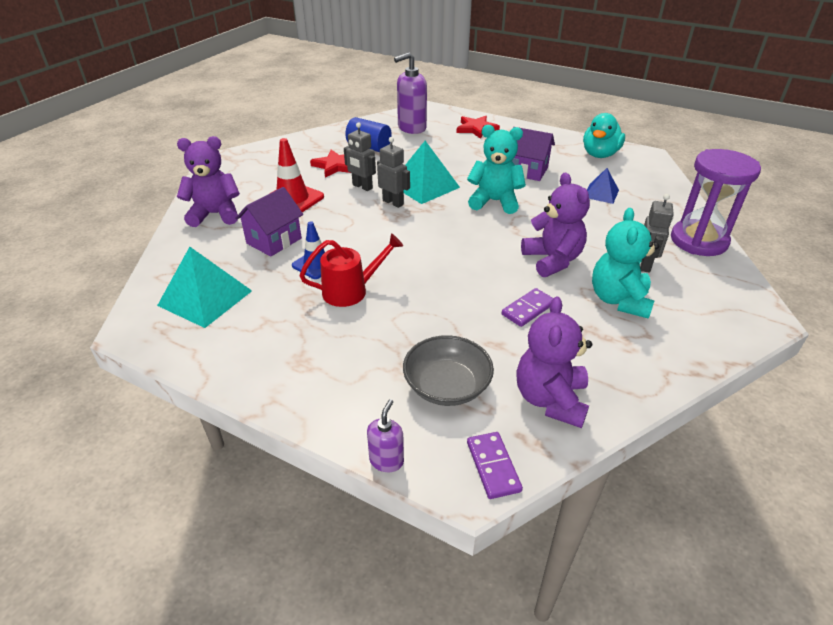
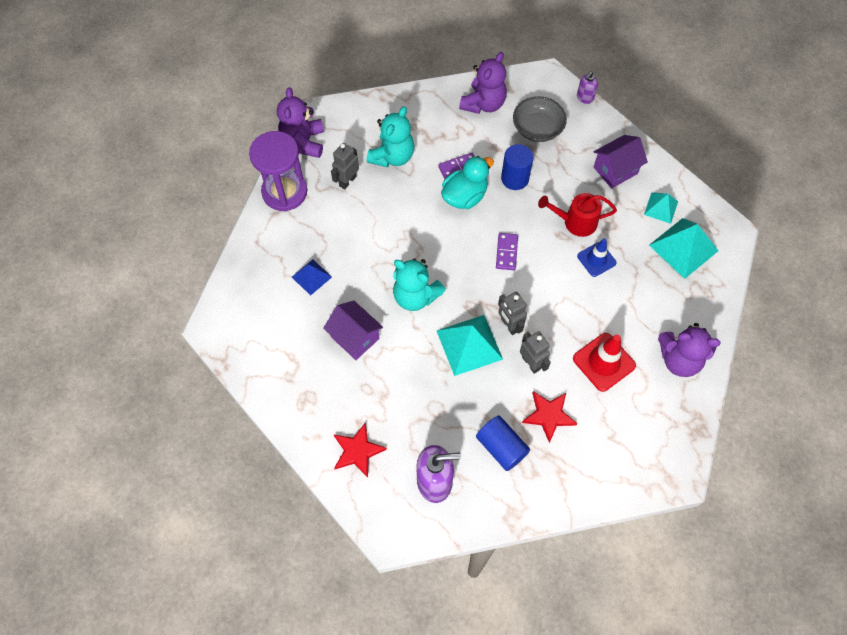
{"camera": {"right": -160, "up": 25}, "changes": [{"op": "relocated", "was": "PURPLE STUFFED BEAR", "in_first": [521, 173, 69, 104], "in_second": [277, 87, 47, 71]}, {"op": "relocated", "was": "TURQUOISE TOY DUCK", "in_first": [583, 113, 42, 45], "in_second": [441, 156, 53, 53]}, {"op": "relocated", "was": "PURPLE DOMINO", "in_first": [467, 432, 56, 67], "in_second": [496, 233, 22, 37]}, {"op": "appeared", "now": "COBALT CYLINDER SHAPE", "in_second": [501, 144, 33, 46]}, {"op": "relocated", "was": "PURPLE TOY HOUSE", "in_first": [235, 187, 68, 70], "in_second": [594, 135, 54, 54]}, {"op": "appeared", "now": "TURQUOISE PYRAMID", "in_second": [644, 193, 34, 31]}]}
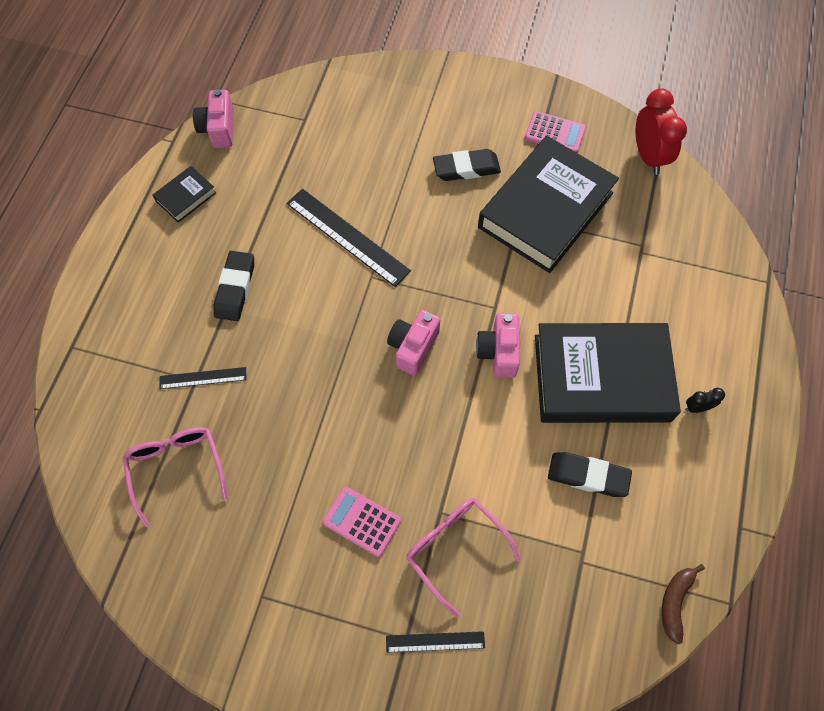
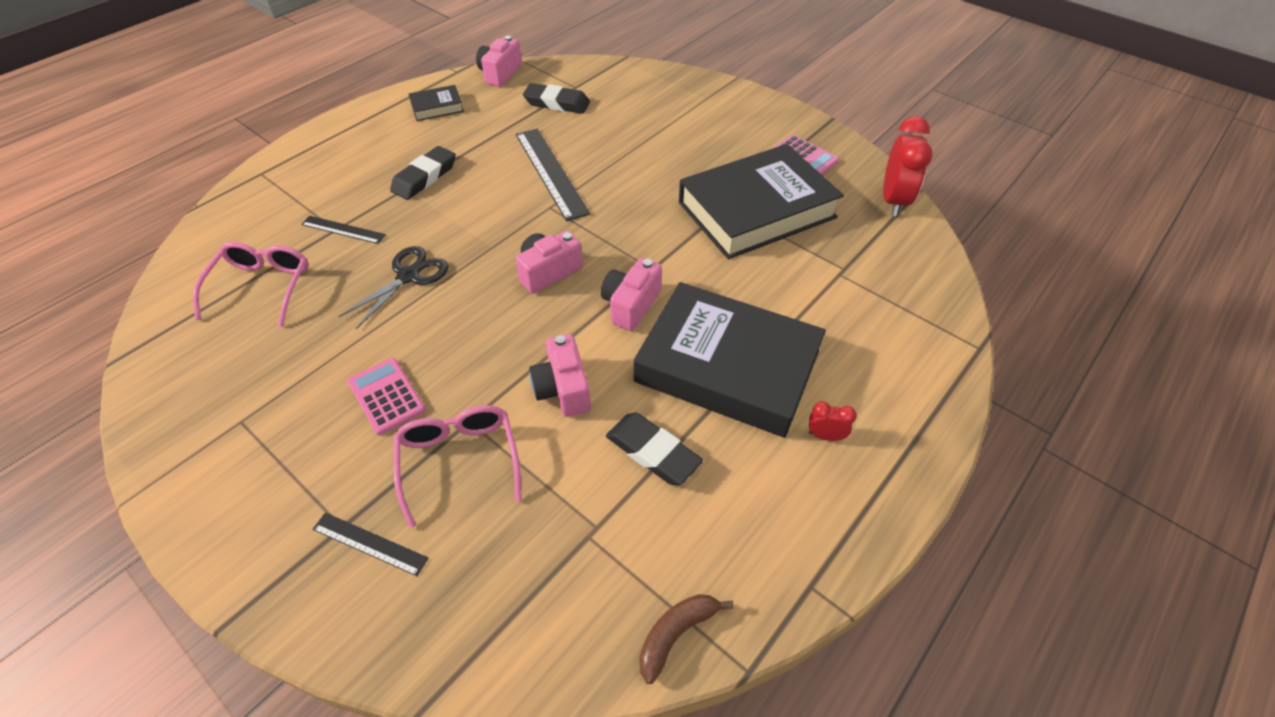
{"camera": {"right": 25, "up": -15}, "changes": [{"op": "appeared", "now": "BLACK SHEARS", "in_second": [338, 246, 111, 83]}, {"op": "relocated", "was": "BLACK PENCIL ERASER", "in_first": [433, 149, 68, 32], "in_second": [523, 83, 67, 31]}, {"op": "appeared", "now": "ROSE-PINK CAMERA", "in_second": [529, 334, 62, 83]}, {"op": "colour", "was": "BLACK BEDSIDE CLOCK", "now": "CRIMSON BEDSIDE CLOCK", "in_first": [685, 388, 40, 25], "in_second": [809, 402, 48, 39]}]}
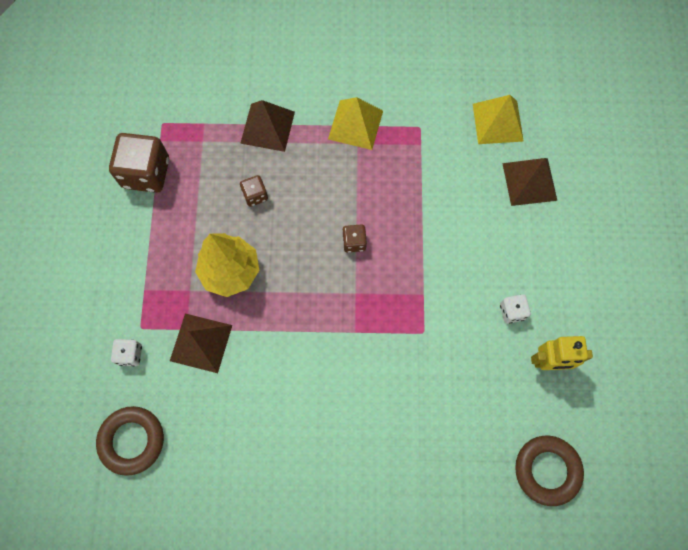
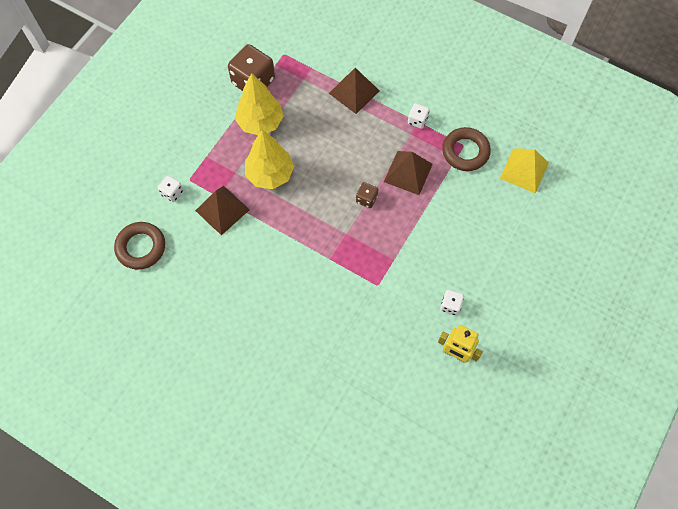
{"camera": {"right": 30, "up": -5}, "changes": [{"op": "appeared", "now": "GOLDEN FIR TREE", "in_second": [235, 73, 49, 62]}, {"op": "relocated", "was": "RUSSET PYRAMID", "in_first": [502, 158, 55, 48], "in_second": [384, 151, 49, 44]}, {"op": "exchanged", "was": "GOLDEN PYRAMID", "now": "PURE WHITE DICE", "in_first": [328, 97, 55, 53], "in_second": [408, 103, 22, 26]}, {"op": "relocated", "was": "RUSSET HOOP", "in_first": [515, 436, 69, 70], "in_second": [442, 127, 49, 44]}, {"op": "missing", "was": "RUSSET DICE", "in_first": [240, 175, 28, 32]}]}
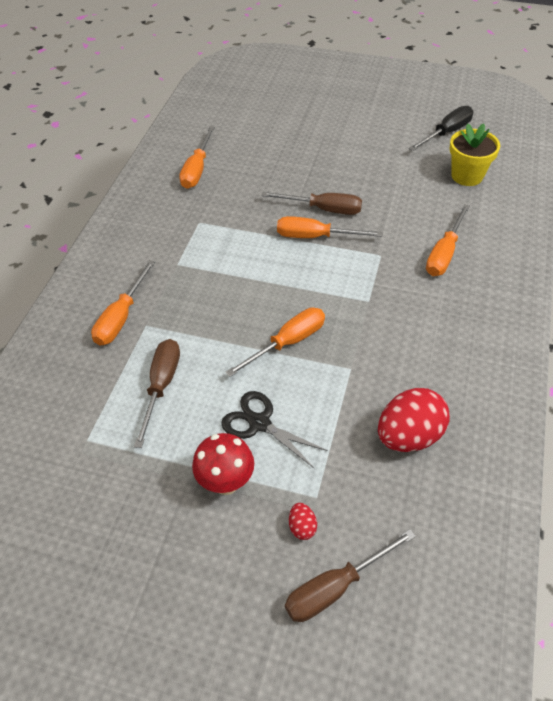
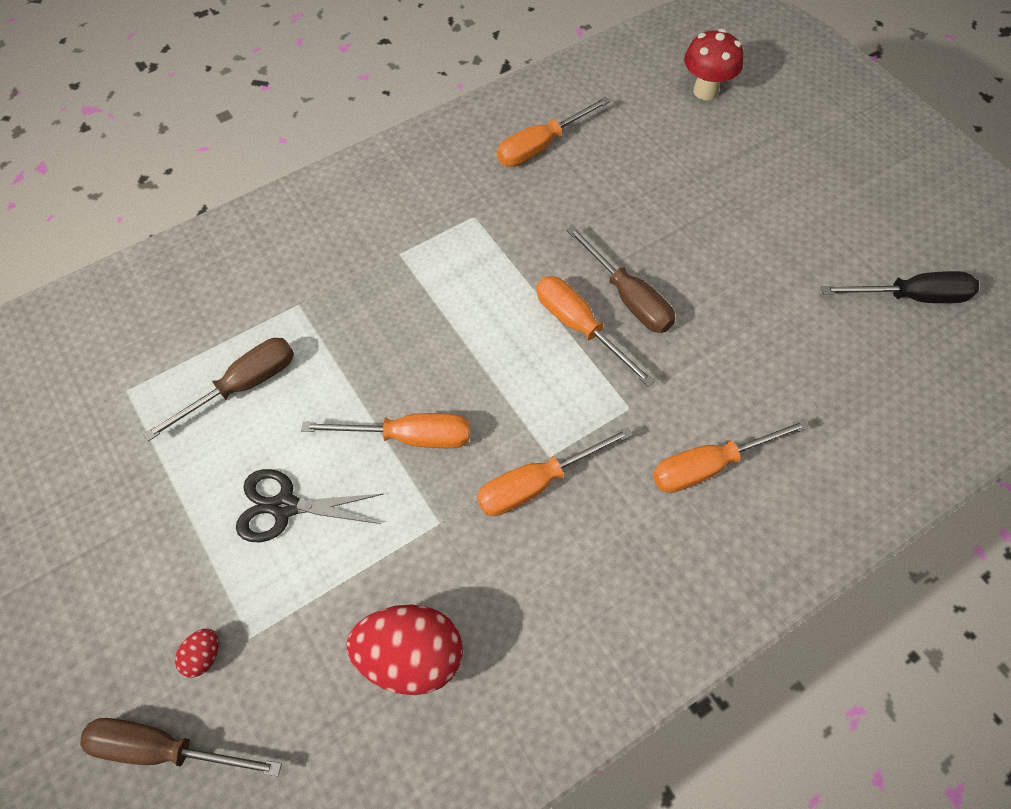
{"camera": {"right": 40, "up": 10}, "changes": [{"op": "spun", "was": "BLACK SHEARS", "in_first": [221, 391, 107, 77], "in_second": [236, 469, 147, 73], "clockwise": -75}, {"op": "relocated", "was": "ORANGE FLAT SCREWDRIVER", "in_first": [91, 260, 64, 85], "in_second": [477, 427, 156, 89]}, {"op": "relocated", "was": "CRIMSON MUSHROOM", "in_first": [192, 433, 62, 62], "in_second": [684, 29, 60, 71]}, {"op": "missing", "was": "GOLDEN POTTED PLANT", "in_first": [450, 124, 50, 62]}]}
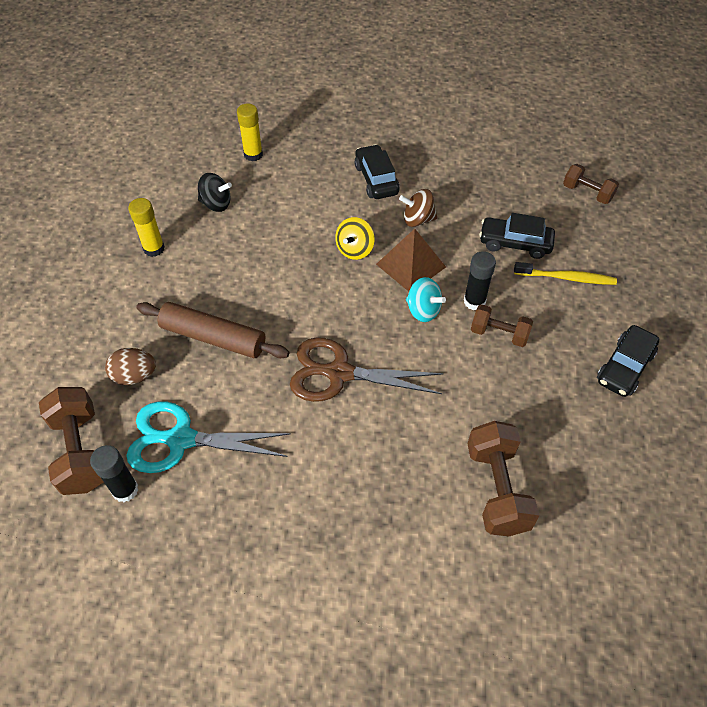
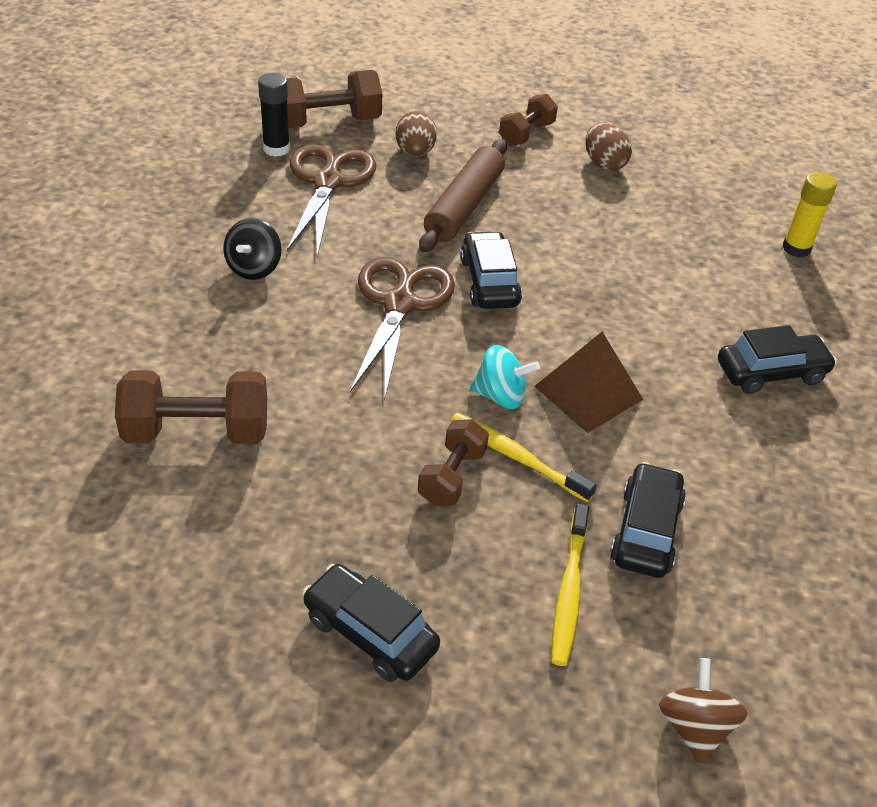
{"camera": {"right": 90, "up": -10}, "changes": [{"op": "relocated", "was": "BLACK SPINNING TOP", "in_first": [198, 173, 34, 39], "in_second": [223, 218, 58, 62]}, {"op": "colour", "was": "TURQUOISE SHEARS", "now": "RUSSET SHEARS", "in_first": [126, 401, 165, 72], "in_second": [286, 144, 90, 113]}, {"op": "exchanged", "was": "BLACK GLUE STICK", "now": "GOLDEN DENTAL BRUSH", "in_first": [464, 251, 32, 59], "in_second": [451, 413, 145, 89]}, {"op": "appeared", "now": "BLACK AUTOMOBILE", "in_second": [460, 231, 62, 78]}, {"op": "spun", "was": "TURQUOISE SPINNING TOP", "in_first": [406, 277, 40, 45], "in_second": [470, 345, 70, 64], "clockwise": -120}, {"op": "relocated", "was": "RUSSET FREE WEIGHT", "in_first": [563, 164, 56, 40], "in_second": [499, 94, 59, 52]}, {"op": "exchanged", "was": "GOLDEN GLUE STICK", "now": "RUSSET EGG", "in_first": [128, 198, 37, 59], "in_second": [586, 123, 46, 48]}, {"op": "relocated", "was": "RUSSET SPINNING TOP", "in_first": [399, 189, 39, 38], "in_second": [659, 658, 89, 106]}, {"op": "missing", "was": "GOLDEN SPINNING TOP", "in_first": [335, 217, 40, 43]}]}
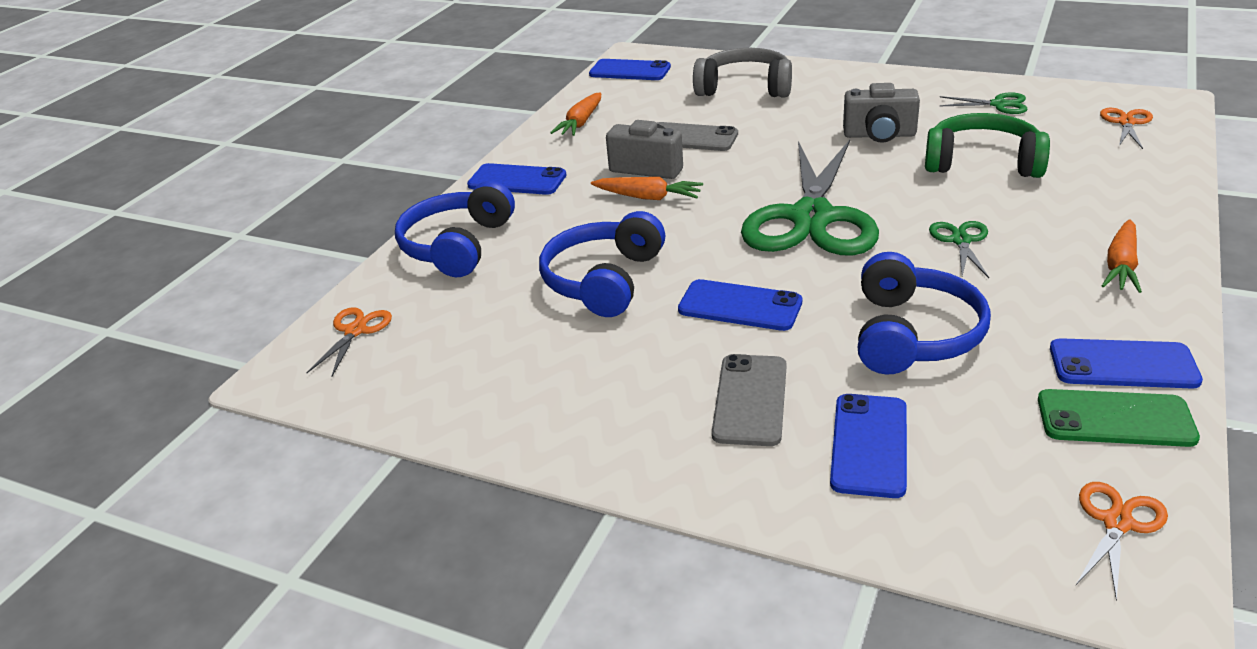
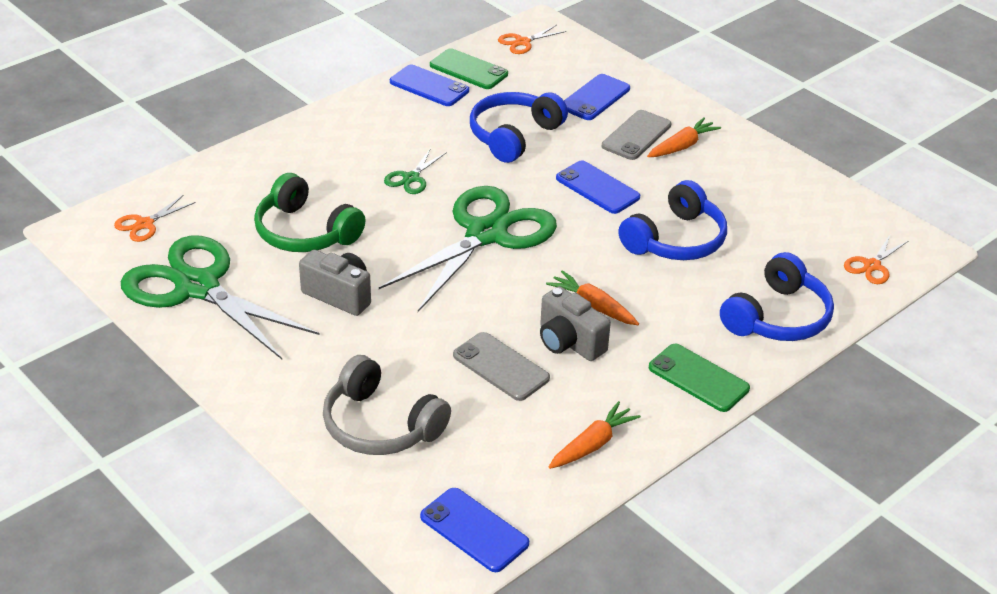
{"camera": {"right": -160, "up": 5}, "changes": [{"op": "size", "was": "EMERALD SHEARS", "in_first": [940, 92, 87, 22], "in_second": [121, 235, 199, 124], "ratio": 2.42}, {"op": "relocated", "was": "ORANGE ROOT VEGETABLE", "in_first": [1102, 219, 40, 74], "in_second": [647, 118, 74, 39]}, {"op": "colour", "was": "COBALT MOBILE PHONE", "now": "EMERALD MOBILE PHONE", "in_first": [467, 163, 99, 32], "in_second": [649, 344, 101, 68]}]}
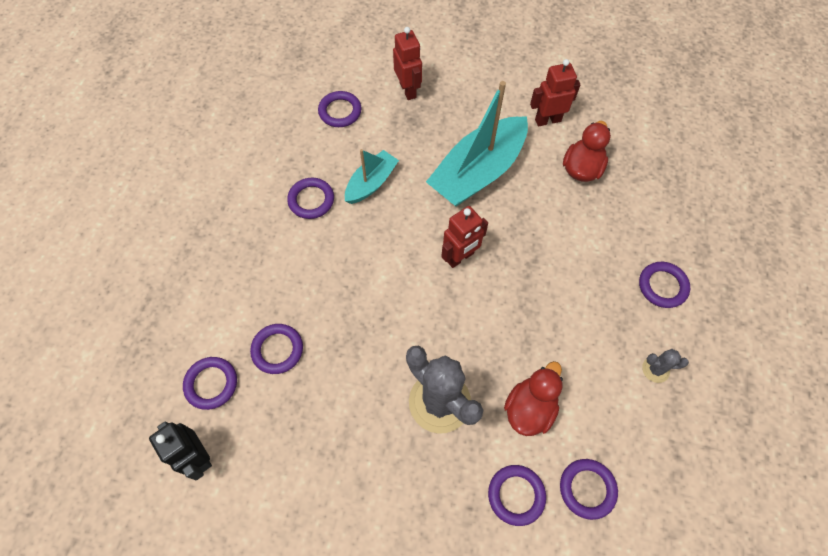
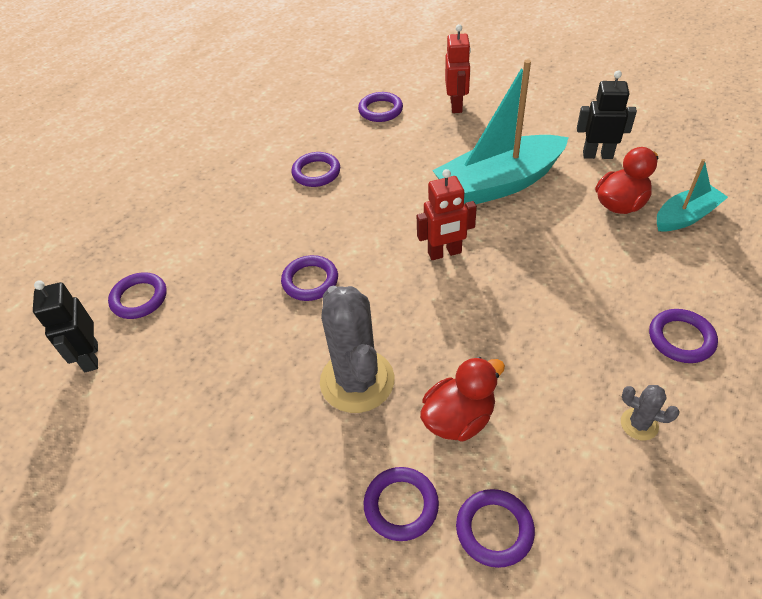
{"camera": {"right": 25, "up": -15}, "changes": [{"op": "relocated", "was": "PURPLE HOOP", "in_first": [250, 324, 53, 50], "in_second": [281, 255, 57, 46]}, {"op": "colour", "was": "CRIMSON ROBOT", "now": "BLACK ROBOT", "in_first": [530, 59, 50, 68], "in_second": [577, 71, 60, 88]}, {"op": "relocated", "was": "TURQUOISE BOAT", "in_first": [345, 149, 54, 55], "in_second": [657, 159, 71, 72]}]}
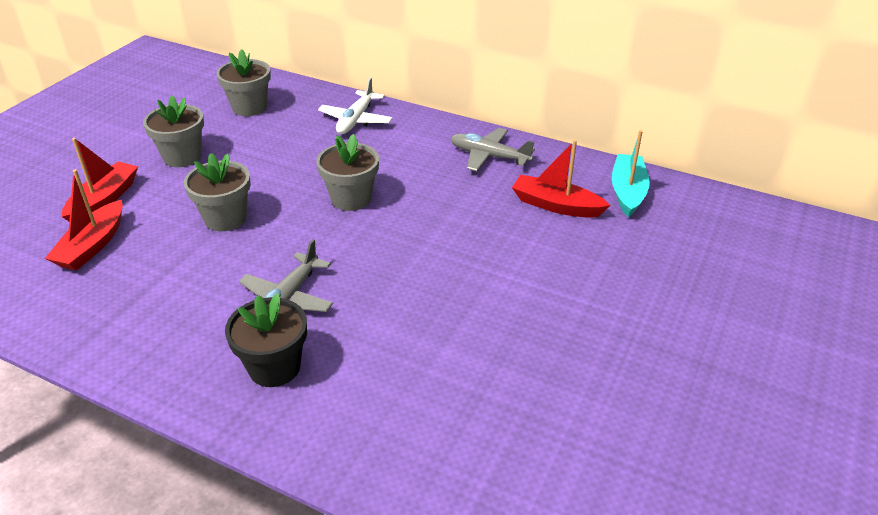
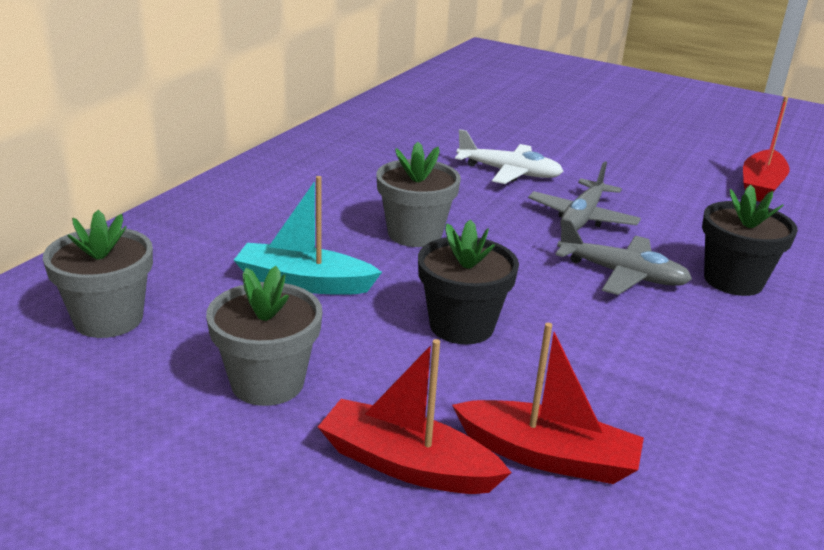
{"camera": {"right": -90, "up": -10}, "changes": [{"op": "relocated", "was": "TURQUOISE BOAT", "in_first": [612, 130, 38, 88], "in_second": [234, 176, 148, 119]}, {"op": "colour", "was": "GREY POTTED PLANT", "now": "BLACK POTTED PLANT", "in_first": [184, 153, 67, 78], "in_second": [418, 219, 101, 125]}, {"op": "relocated", "was": "PURE WHITE TOY PLANE", "in_first": [318, 77, 74, 57], "in_second": [455, 129, 109, 55]}, {"op": "relocated", "was": "GREY TOY PLANE", "in_first": [451, 128, 84, 43], "in_second": [528, 161, 113, 69]}, {"op": "relocated", "was": "CRIMSON BOAT", "in_first": [512, 140, 98, 78], "in_second": [743, 96, 46, 106]}]}
